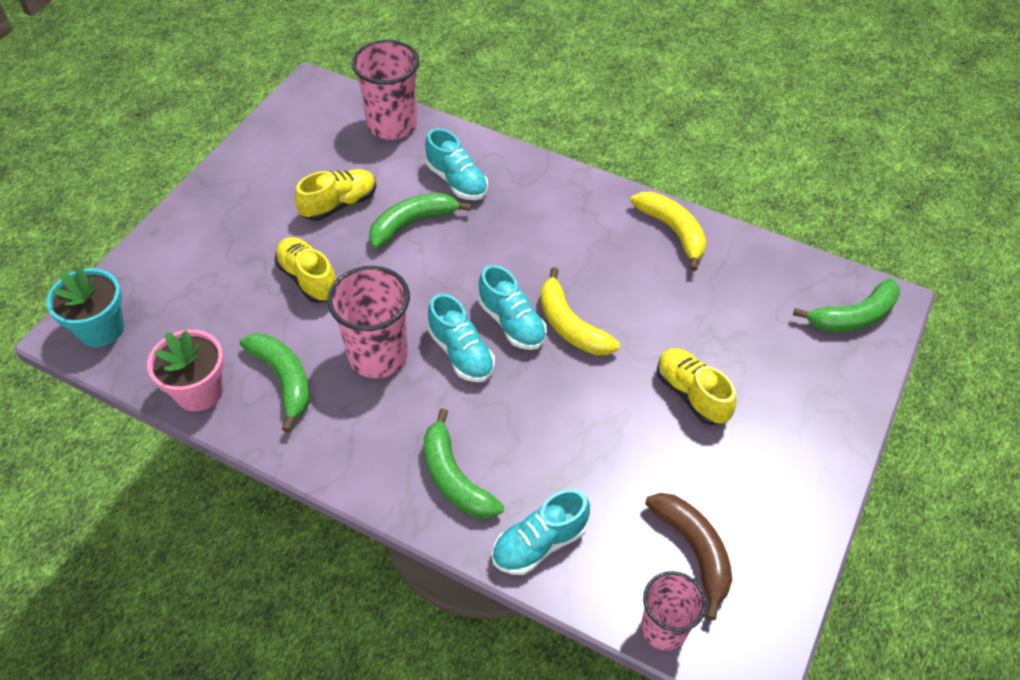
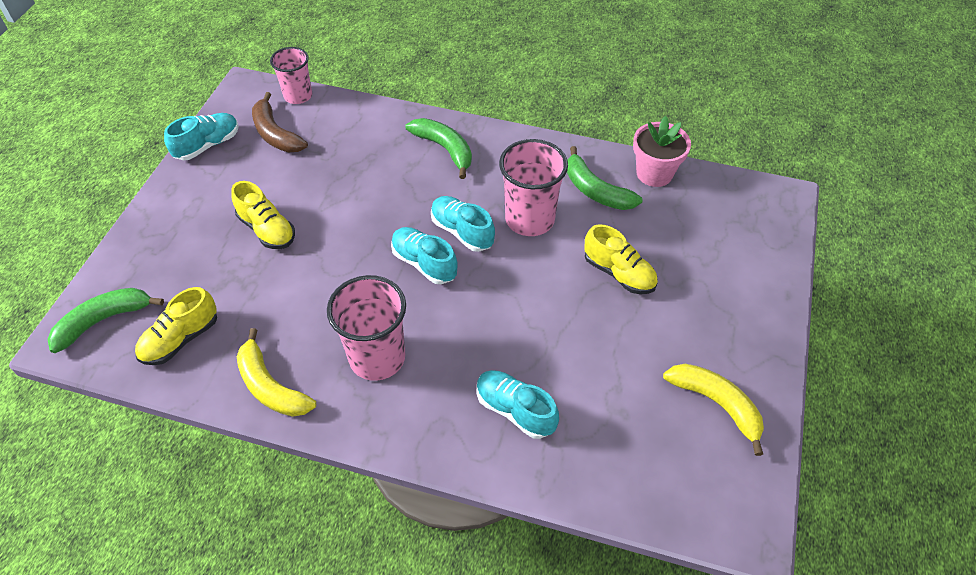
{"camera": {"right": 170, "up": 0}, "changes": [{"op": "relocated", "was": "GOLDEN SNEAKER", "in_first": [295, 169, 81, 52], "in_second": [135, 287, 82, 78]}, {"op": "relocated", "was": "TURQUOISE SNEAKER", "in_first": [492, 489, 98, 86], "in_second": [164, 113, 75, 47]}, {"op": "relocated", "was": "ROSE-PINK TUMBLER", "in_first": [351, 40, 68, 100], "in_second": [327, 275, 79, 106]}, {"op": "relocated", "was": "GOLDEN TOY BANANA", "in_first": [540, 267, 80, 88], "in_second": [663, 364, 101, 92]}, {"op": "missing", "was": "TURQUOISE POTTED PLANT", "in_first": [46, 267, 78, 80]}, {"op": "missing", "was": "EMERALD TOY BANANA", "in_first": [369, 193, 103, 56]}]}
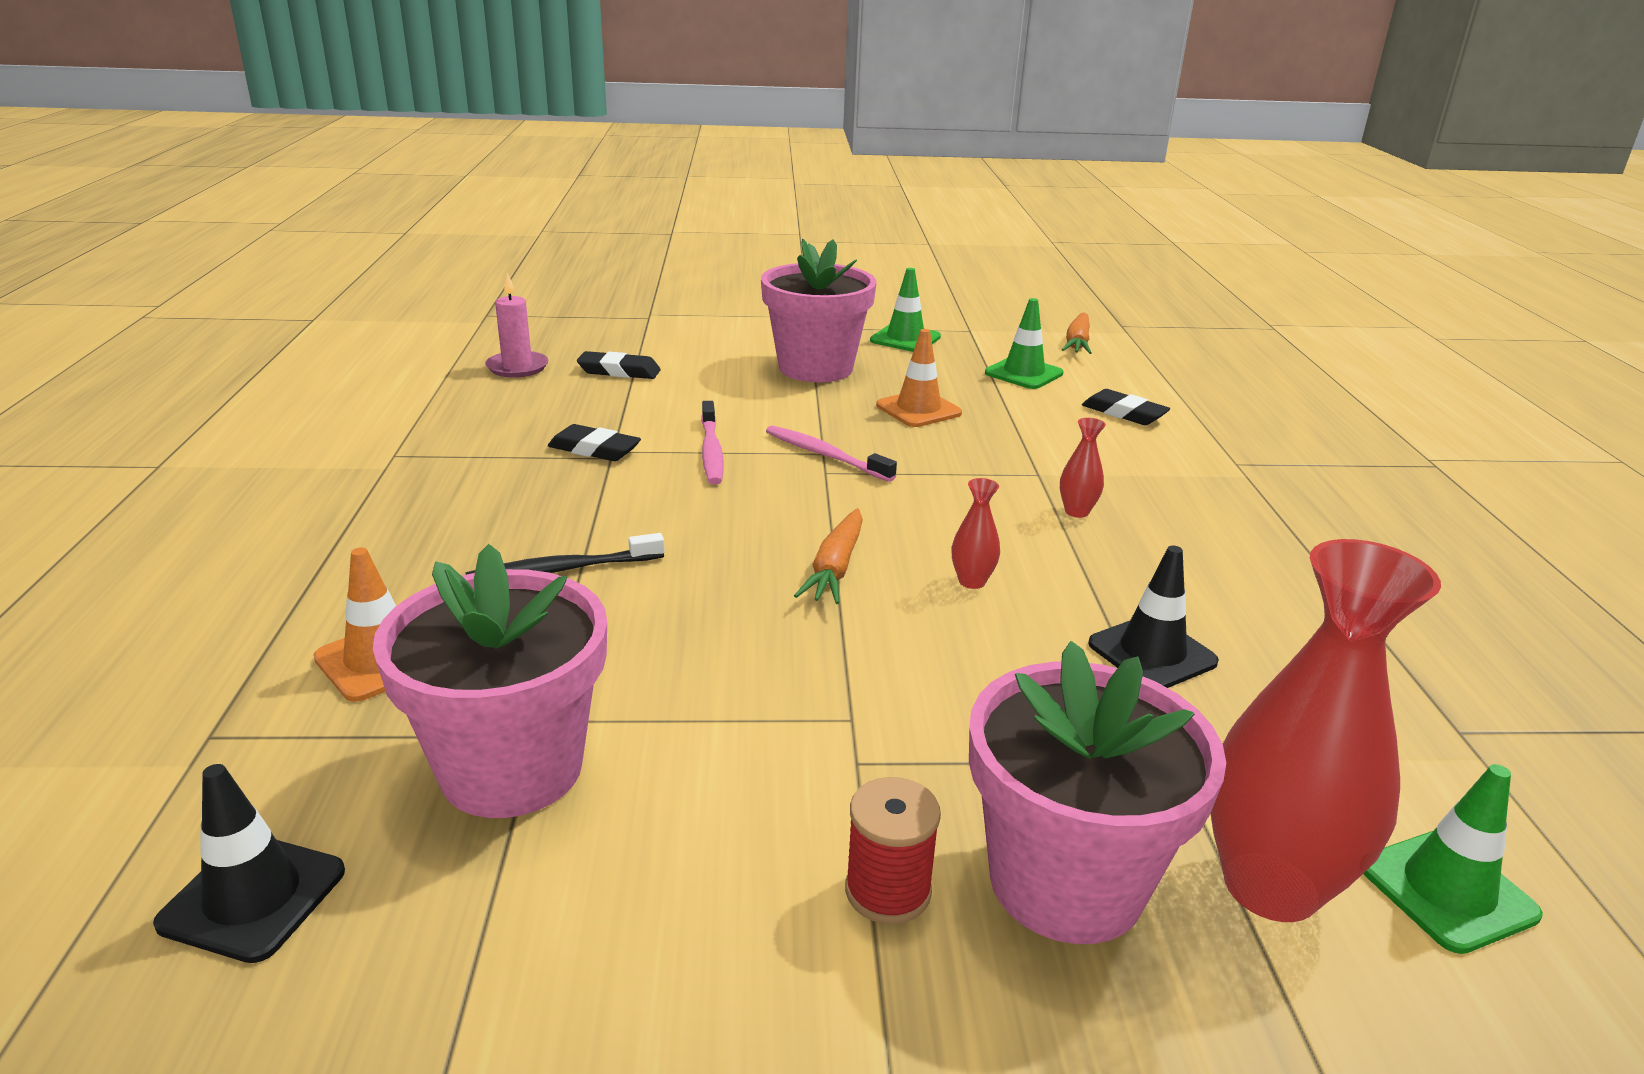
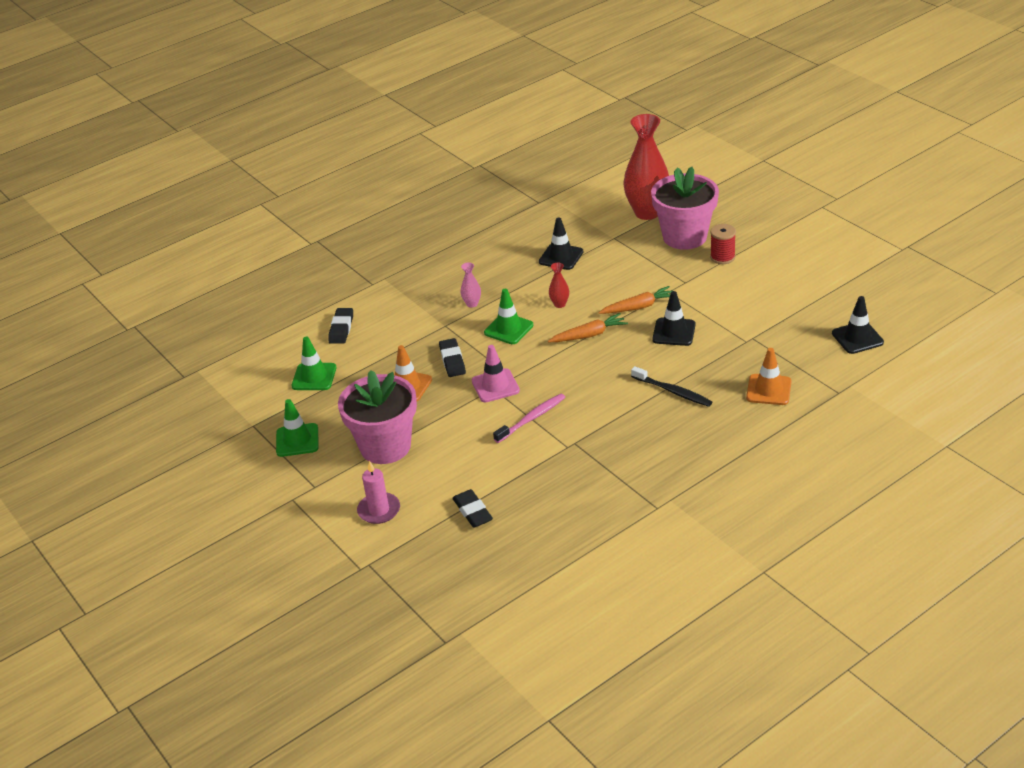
{"camera": {"right": -120, "up": 10}, "changes": [{"op": "relocated", "was": "ROSE-PINK PILLAR CANDLE", "in_first": [485, 273, 63, 105], "in_second": [357, 461, 43, 63]}, {"op": "relocated", "was": "BLACK PENCIL ERASER", "in_first": [548, 424, 93, 37], "in_second": [439, 338, 27, 39]}, {"op": "colour", "was": "CRIMSON TALL VASE", "now": "ROSE-PINK TALL VASE", "in_first": [1060, 418, 46, 100], "in_second": [461, 262, 20, 46]}, {"op": "exchanged", "was": "ROSE-PINK DENTAL BRUSH", "now": "ROSE-PINK TRAFFIC CONE", "in_first": [766, 425, 131, 57], "in_second": [472, 345, 48, 57]}, {"op": "relocated", "was": "EMERALD TRAFFIC CONE", "in_first": [1363, 764, 180, 190], "in_second": [484, 289, 49, 55]}, {"op": "relocated", "was": "ORANGE ROOT VEGETABLE", "in_first": [1062, 312, 29, 42], "in_second": [599, 286, 73, 28]}, {"op": "appeared", "now": "BLACK TRAFFIC CONE", "in_second": [652, 291, 44, 55]}, {"op": "missing", "was": "ROSE-PINK POTTED PLANT", "in_first": [373, 544, 234, 274]}]}
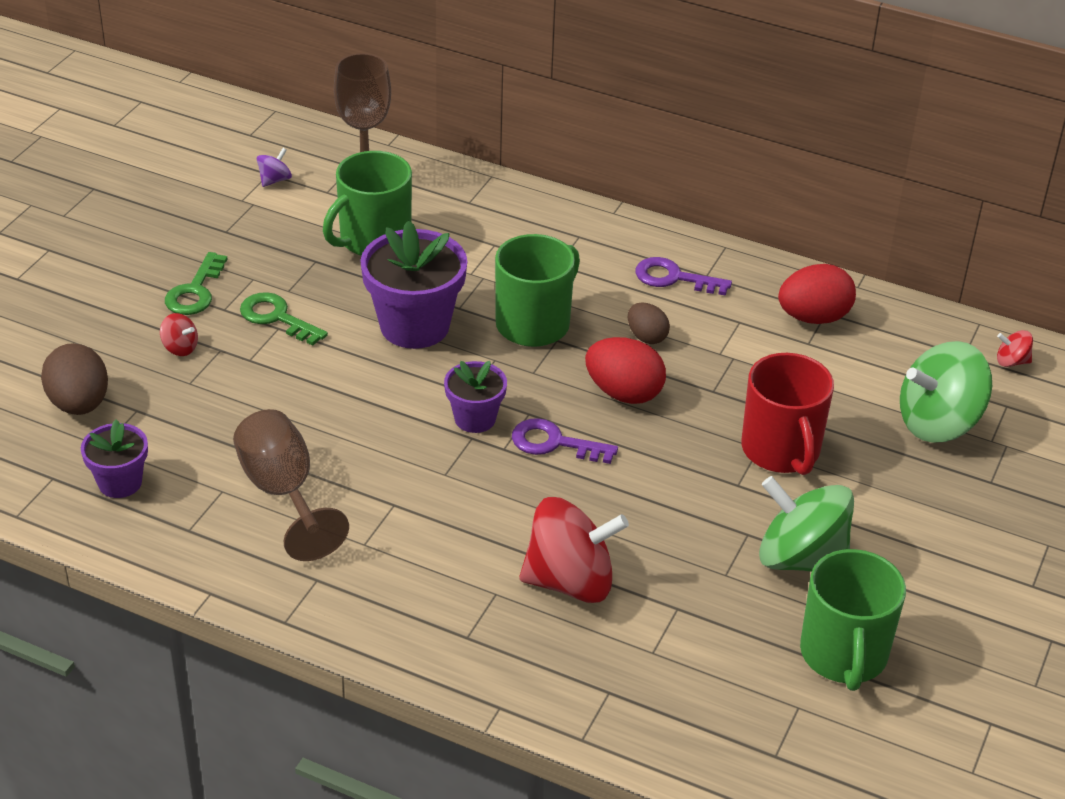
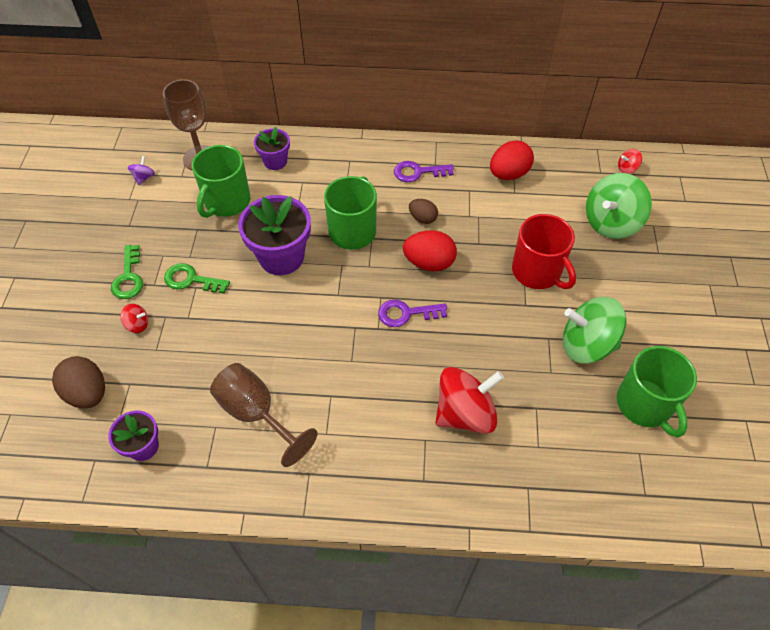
{"camera": {"right": -20, "up": 15}, "changes": [{"op": "relocated", "was": "PURPLE POTTED PLANT", "in_first": [444, 361, 63, 72], "in_second": [254, 127, 36, 43]}]}
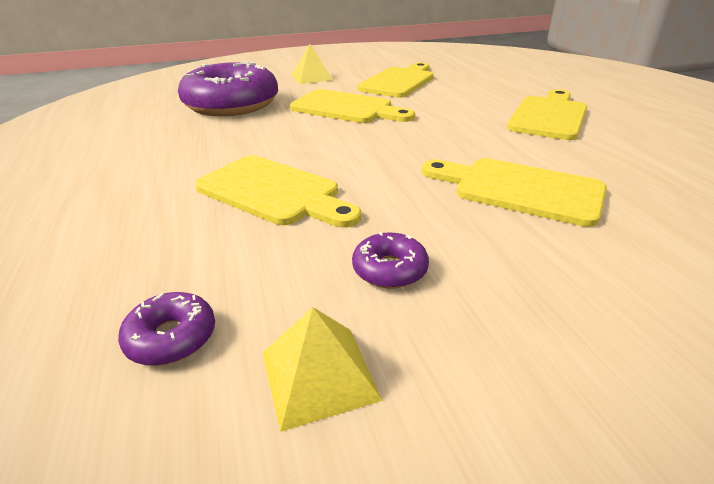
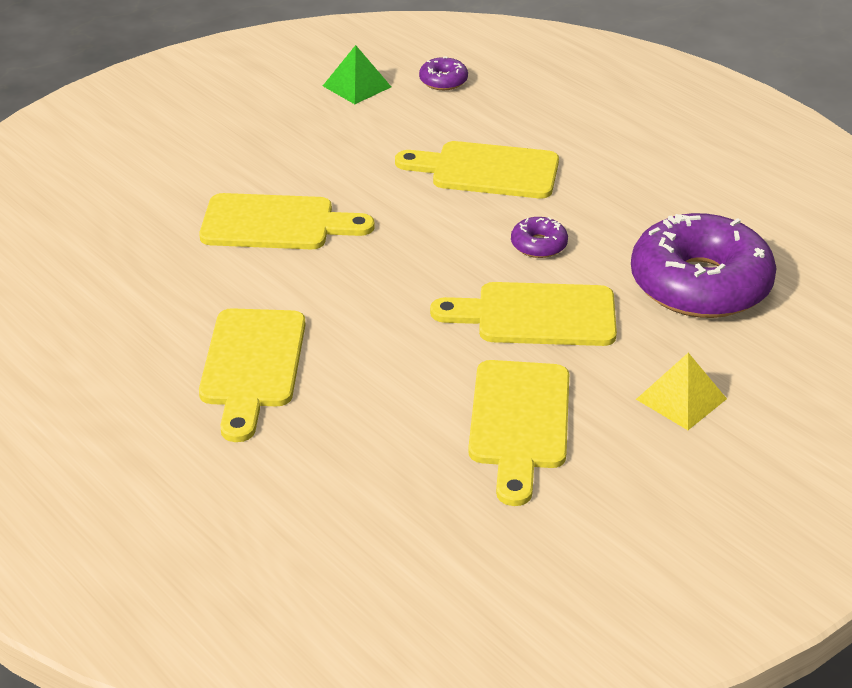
{"camera": {"right": 155, "up": 5}, "changes": [{"op": "colour", "was": "GOLDEN PYRAMID", "now": "EMERALD PYRAMID", "in_first": [262, 307, 121, 125], "in_second": [323, 45, 68, 59]}, {"op": "relocated", "was": "PURPLE DONUT", "in_first": [352, 232, 77, 57], "in_second": [511, 217, 57, 41]}]}
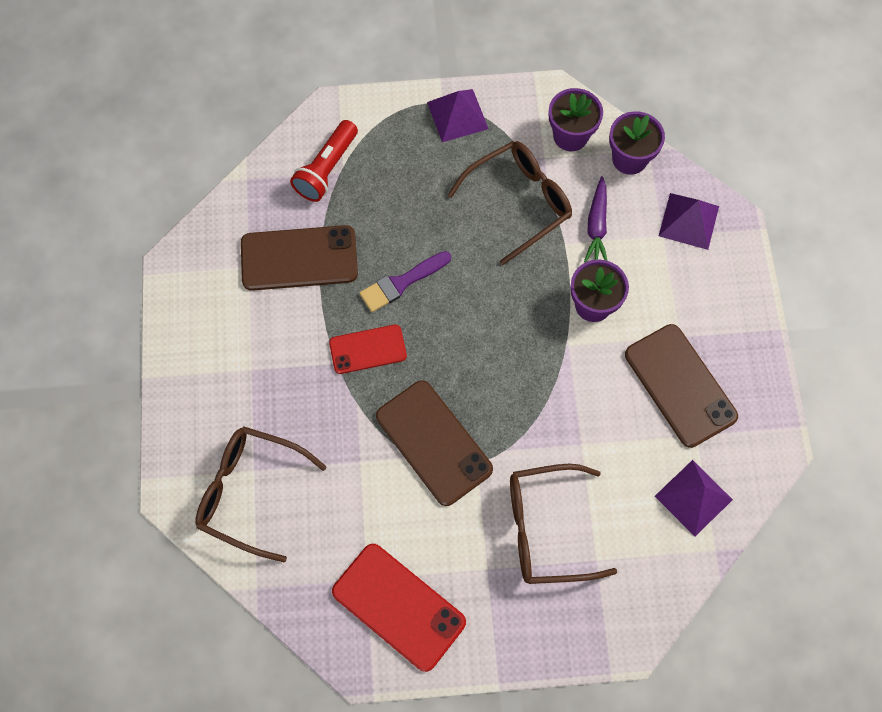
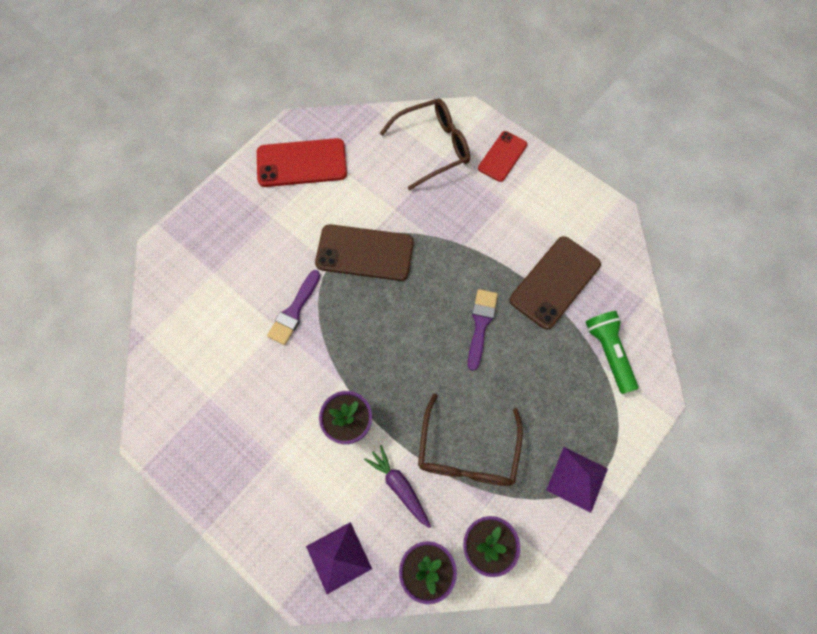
{"camera": {"right": 135, "up": 0}, "changes": [{"op": "appeared", "now": "PURPLE PAINTBRUSH", "in_second": [267, 270, 54, 75]}, {"op": "relocated", "was": "CRIMSON MOBILE PHONE", "in_first": [329, 325, 78, 49], "in_second": [478, 131, 49, 51]}, {"op": "colour", "was": "CRIMSON TORCH", "now": "EMERALD TORCH", "in_first": [290, 120, 68, 82], "in_second": [586, 311, 53, 83]}, {"op": "missing", "was": "RUSSET SPECTACLES", "in_first": [510, 464, 107, 120]}, {"op": "missing", "was": "RUSSET MOBILE PHONE", "in_first": [625, 324, 113, 124]}, {"op": "missing", "was": "PURPLE PYRAMID", "in_first": [655, 460, 78, 76]}]}
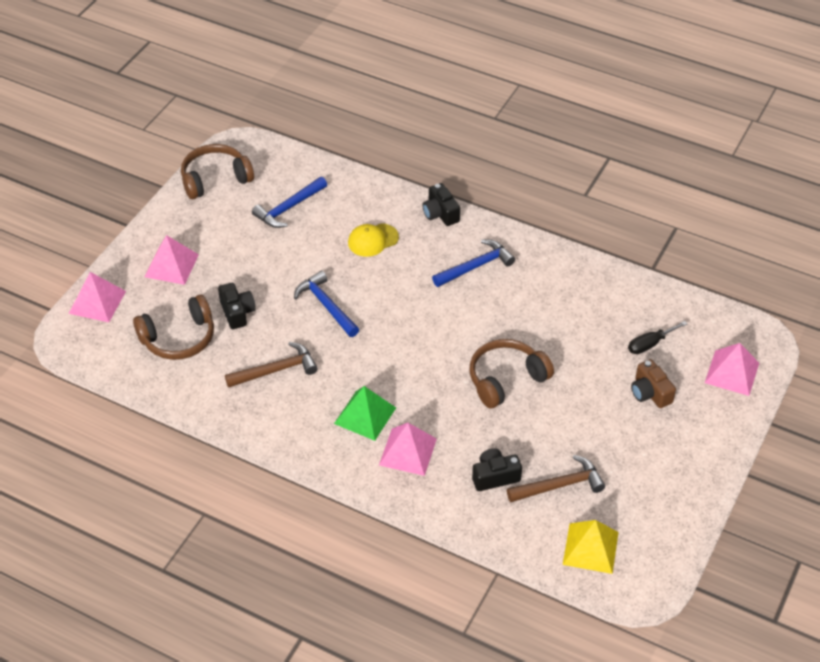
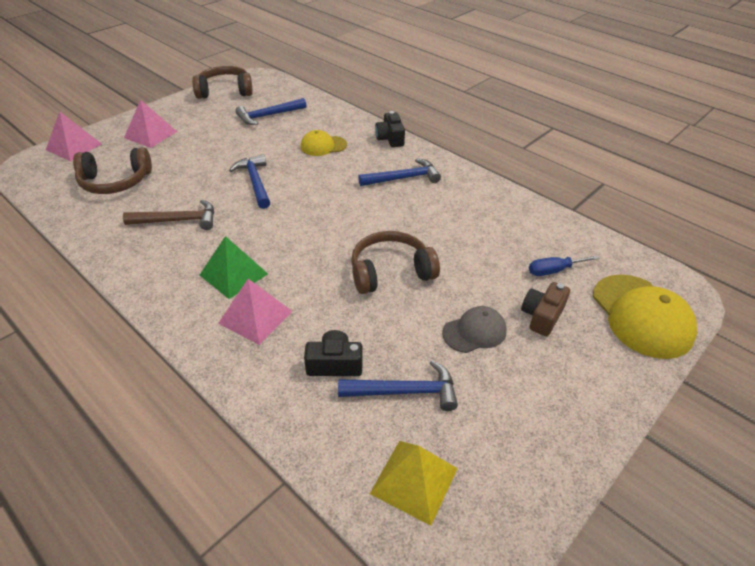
{"camera": {"right": 15, "up": -5}, "changes": [{"op": "colour", "was": "RUSSET HAMMER", "now": "COBALT HAMMER", "in_first": [507, 455, 98, 47], "in_second": [338, 360, 120, 51]}, {"op": "appeared", "now": "GREY BASEBALL CAP", "in_second": [442, 306, 65, 47]}, {"op": "spun", "was": "RUSSET CAMERA", "in_first": [631, 359, 45, 49], "in_second": [521, 282, 49, 55], "clockwise": 45}, {"op": "colour", "was": "BLACK FLAT SCREWDRIVER", "now": "COBALT FLAT SCREWDRIVER", "in_first": [628, 321, 59, 33], "in_second": [529, 255, 70, 21]}, {"op": "exchanged", "was": "ROSE-PINK PYRAMID", "now": "GOLDEN BASEBALL CAP", "in_first": [705, 343, 54, 53], "in_second": [593, 275, 104, 84]}, {"op": "missing", "was": "BLACK CAMERA", "in_first": [218, 283, 38, 46]}]}
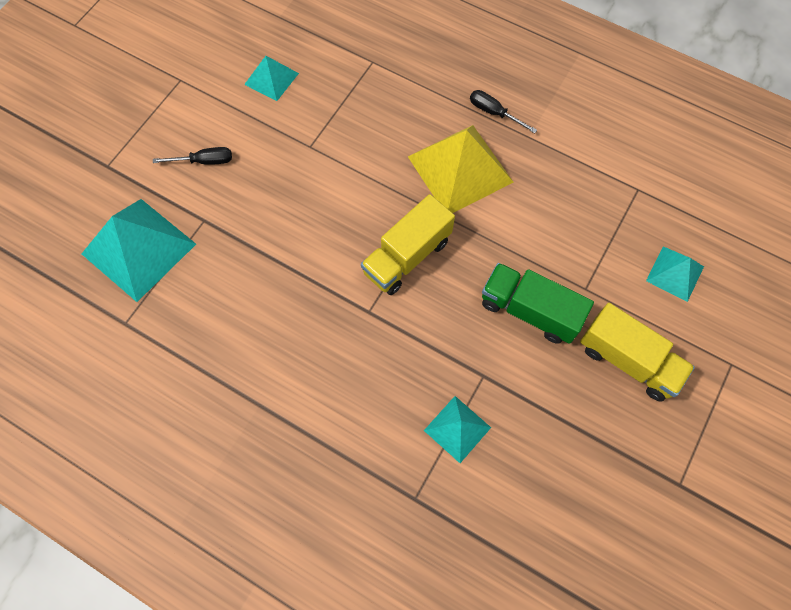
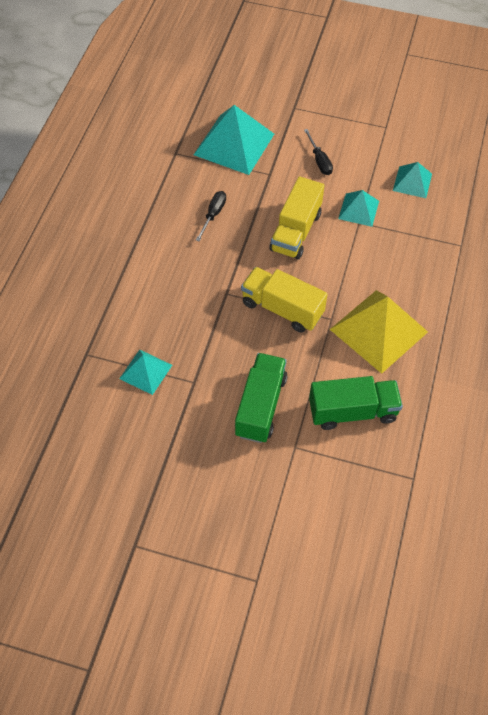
{"camera": {"right": 75, "up": -10}, "changes": [{"op": "relocated", "was": "BLACK FLAT SCREWDRIVER", "in_first": [470, 90, 67, 43], "in_second": [196, 191, 30, 50]}, {"op": "relocated", "was": "GOLDEN TOY TRUCK", "in_first": [580, 303, 115, 99], "in_second": [269, 176, 55, 84]}, {"op": "appeared", "now": "EMERALD TOY TRUCK", "in_second": [309, 376, 94, 54]}, {"op": "relocated", "was": "TURQUOISE PYRAMID", "in_first": [646, 246, 58, 56], "in_second": [338, 190, 41, 37]}]}
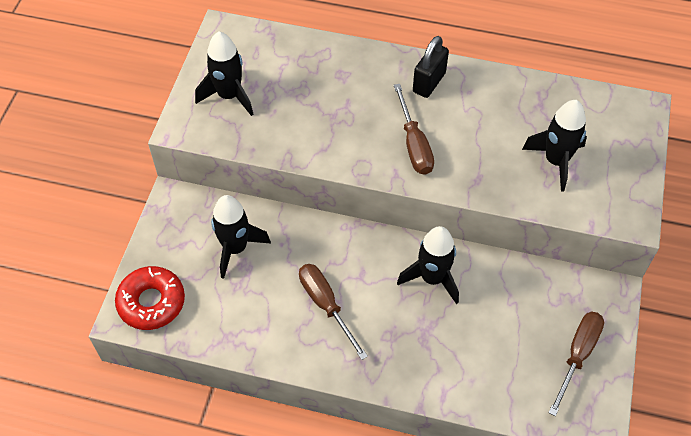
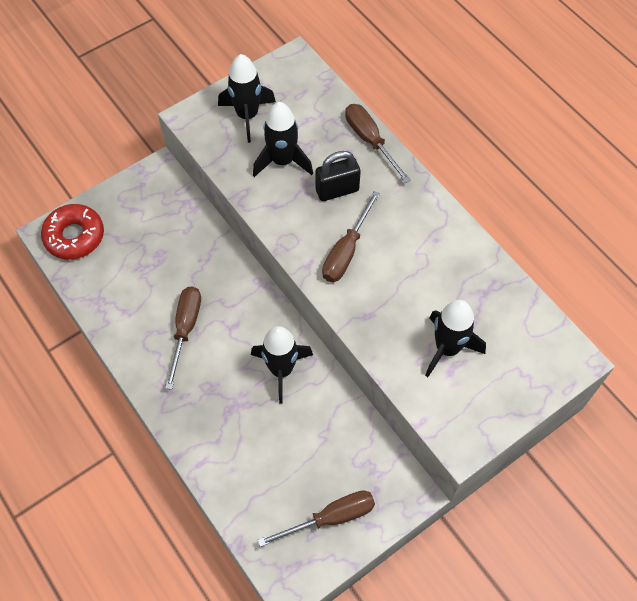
{"camera": {"right": 40, "up": 5}, "changes": [{"op": "relocated", "was": "BLACK ROCKET", "in_first": [211, 195, 60, 84], "in_second": [253, 102, 60, 75]}, {"op": "relocated", "was": "BLACK PADLOCK", "in_first": [413, 36, 36, 62], "in_second": [315, 151, 46, 50]}, {"op": "appeared", "now": "RUSSET FLAT SCREWDRIVER", "in_second": [345, 104, 66, 79]}]}
